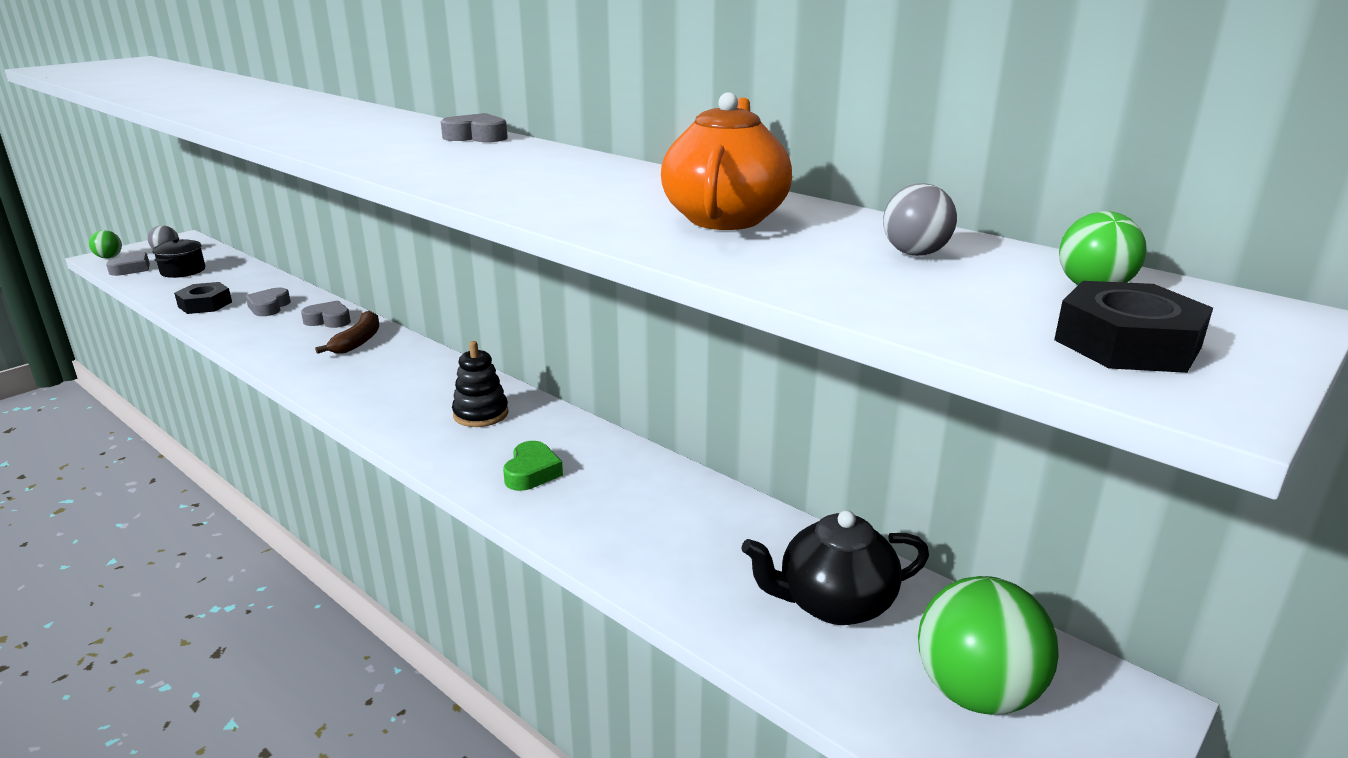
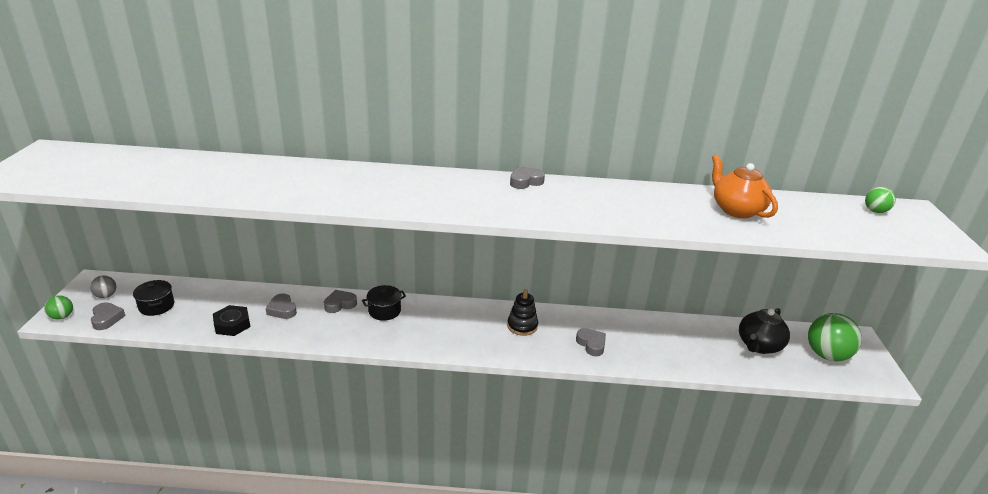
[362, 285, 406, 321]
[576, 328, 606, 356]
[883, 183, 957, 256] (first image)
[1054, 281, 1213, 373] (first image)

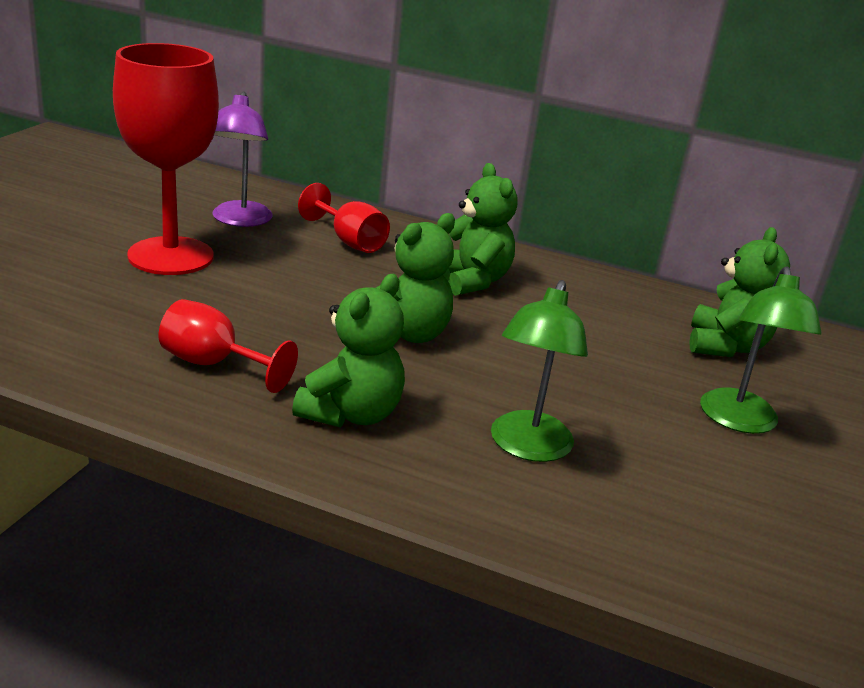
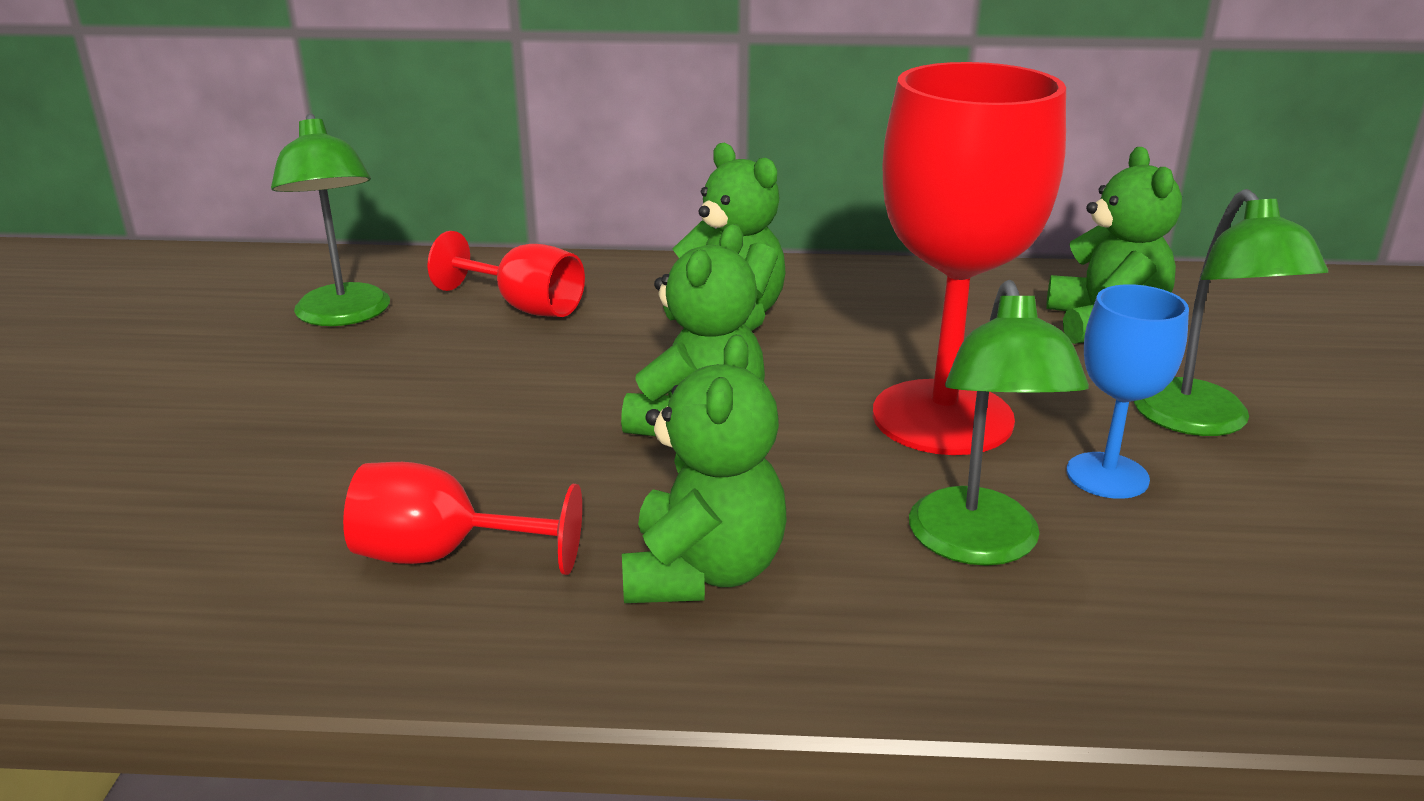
[873, 62, 1066, 455]
[271, 113, 390, 326]
[1066, 284, 1189, 499]

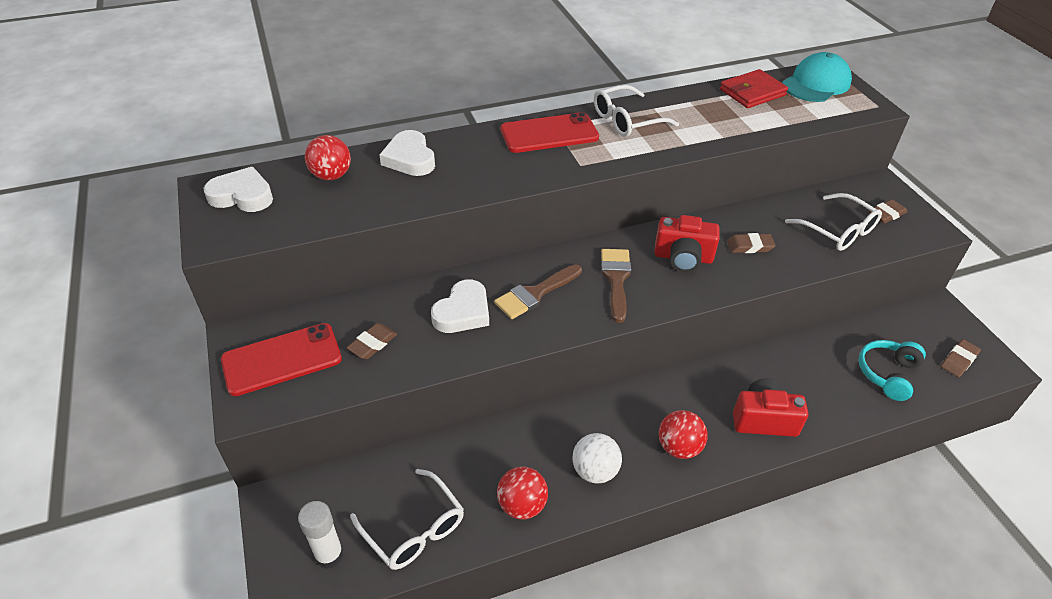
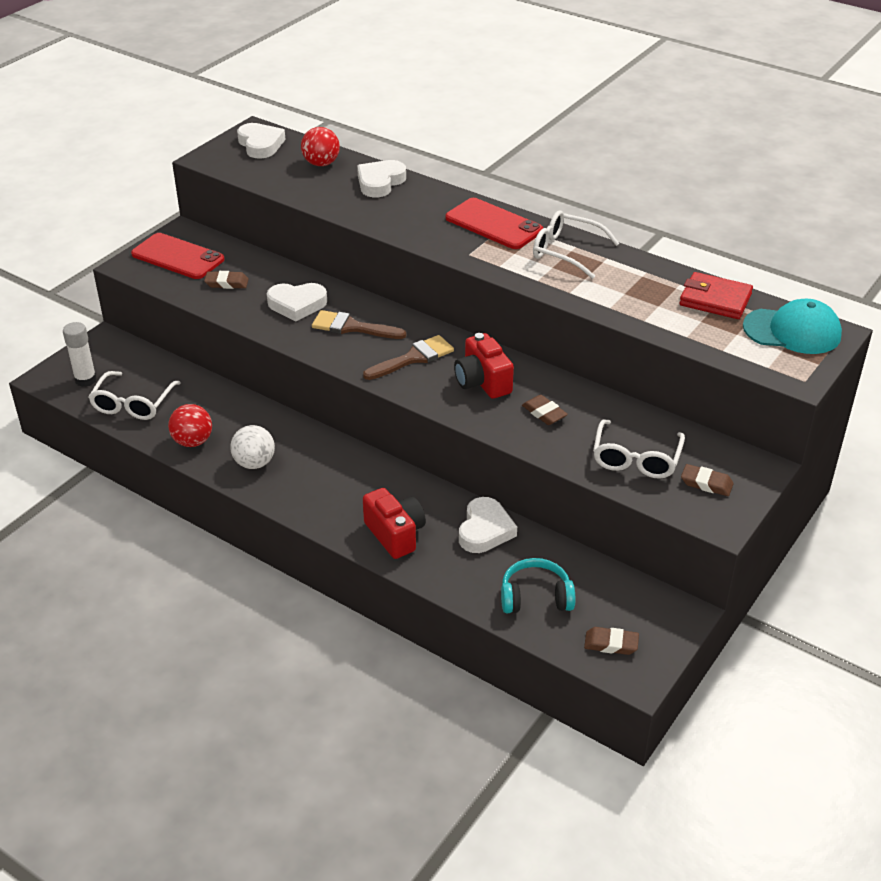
[659, 410, 708, 459] (first image)
[459, 497, 517, 553]

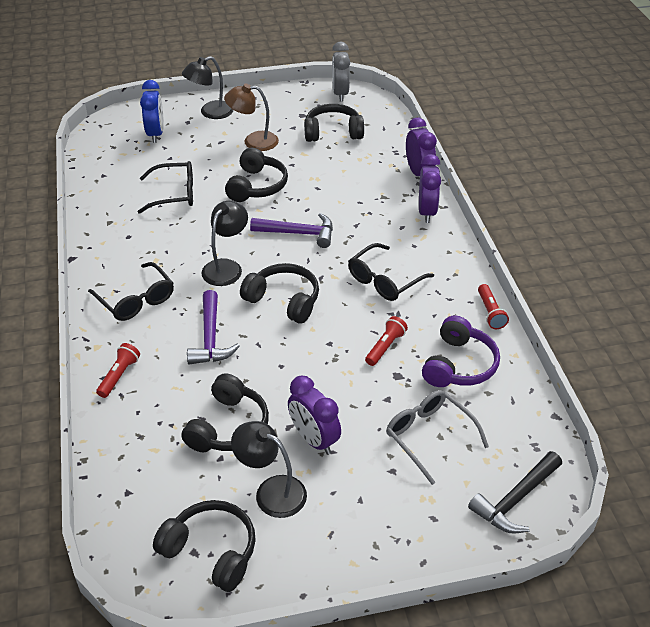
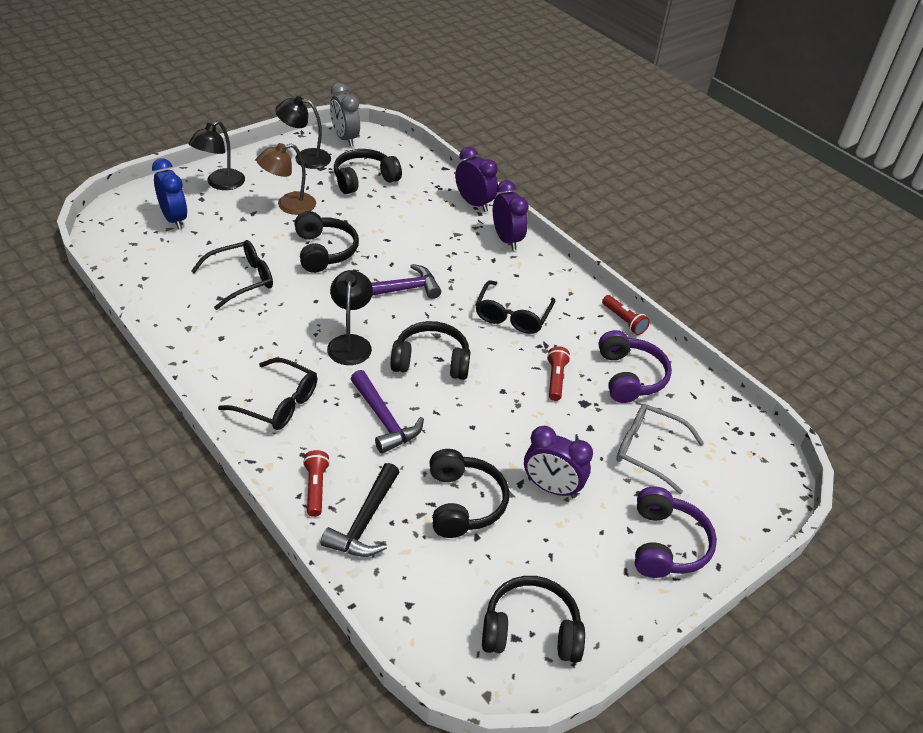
[275, 96, 331, 169]
[320, 463, 400, 557]
[635, 486, 717, 578]

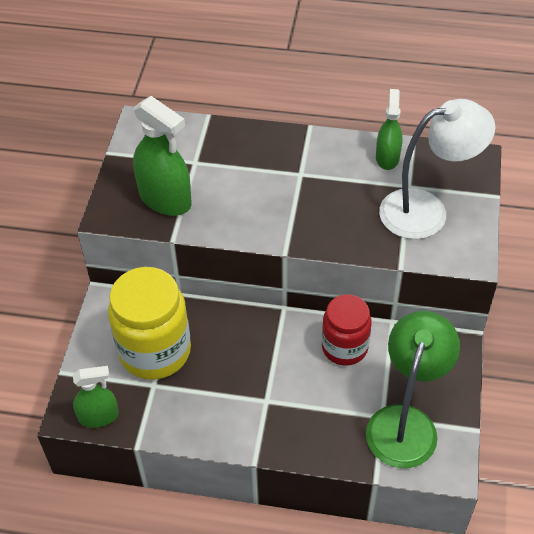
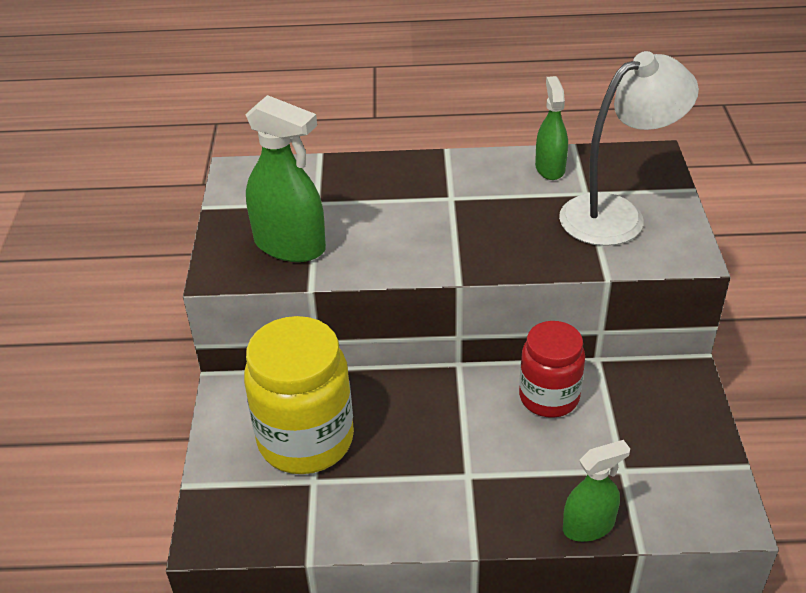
[563, 440, 630, 542]
[366, 311, 460, 468] (first image)

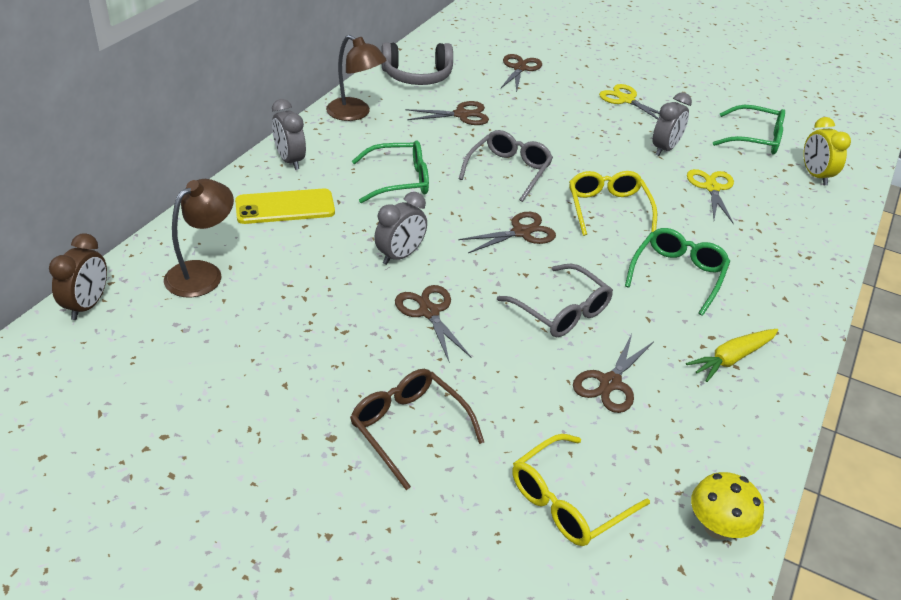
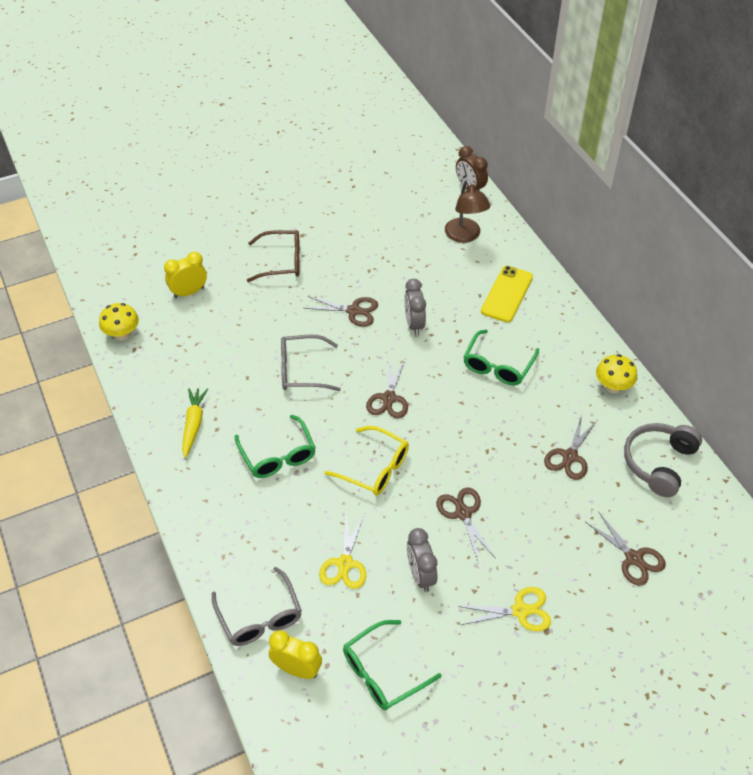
[272, 99, 306, 170] (first image)
[596, 354, 637, 393]
[212, 567, 302, 646]
[164, 252, 207, 298]
[436, 488, 496, 561]
[319, 512, 366, 589]

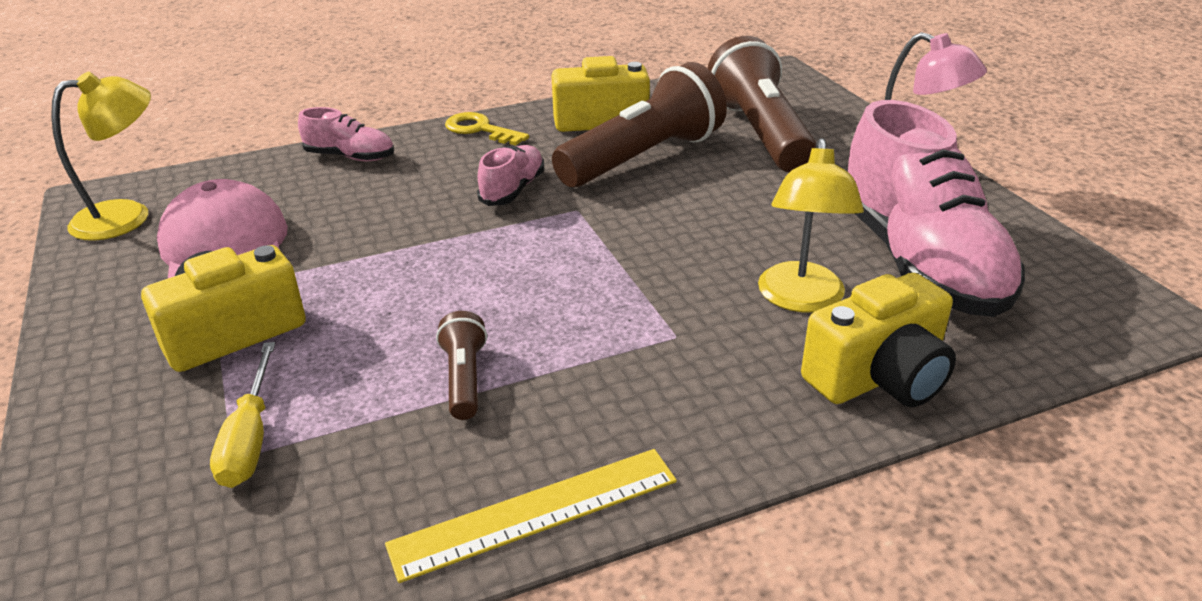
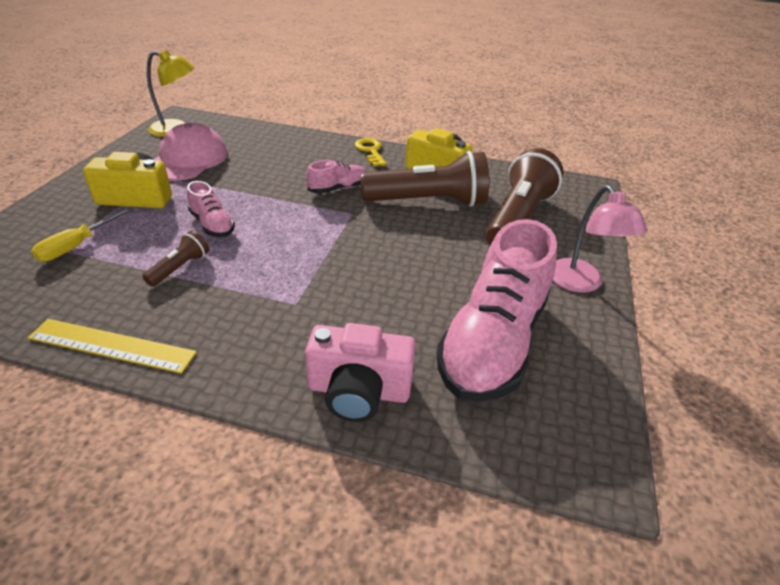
[187, 181, 235, 237]
[758, 138, 864, 312] (first image)
[305, 323, 416, 422]

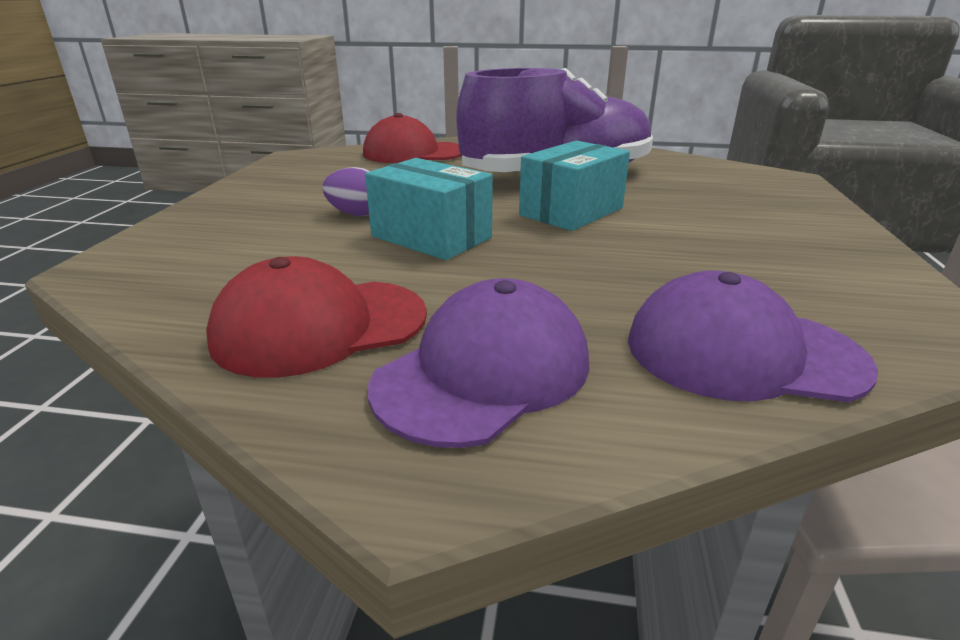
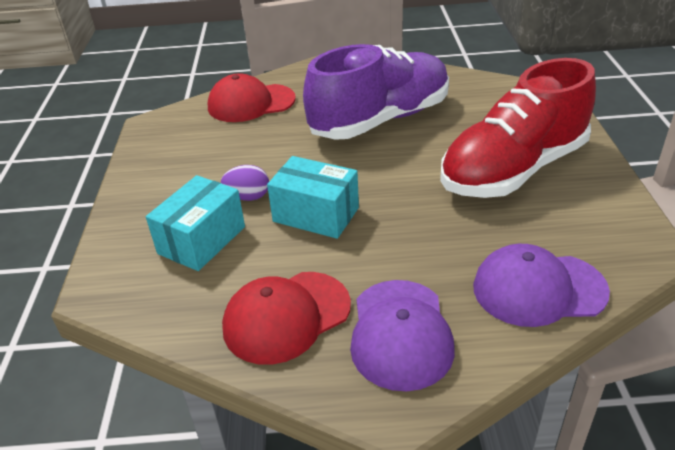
[350, 280, 455, 391]
[146, 175, 245, 271]
[440, 58, 596, 198]

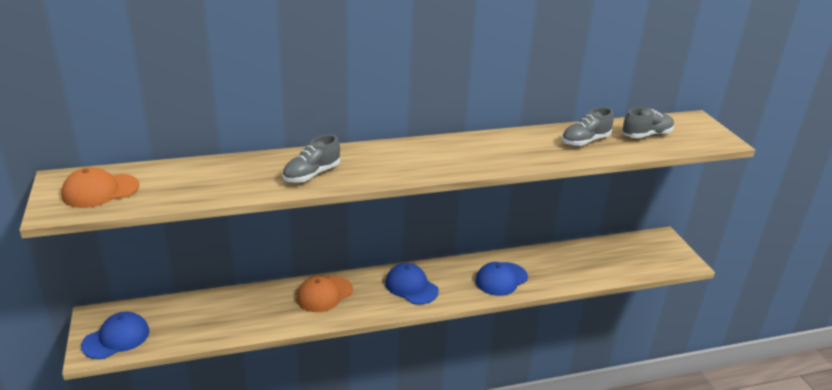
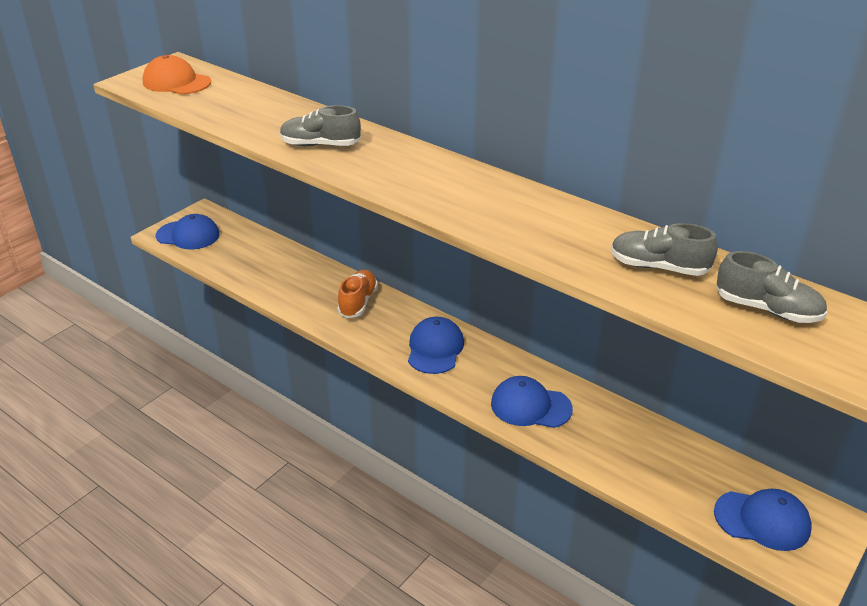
[337, 270, 378, 318]
[714, 489, 812, 551]

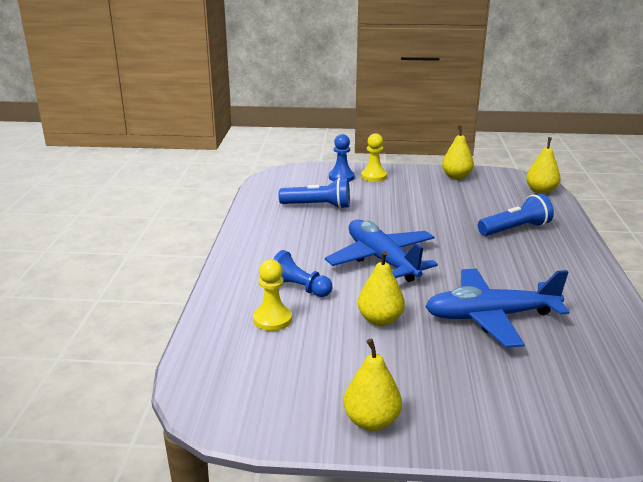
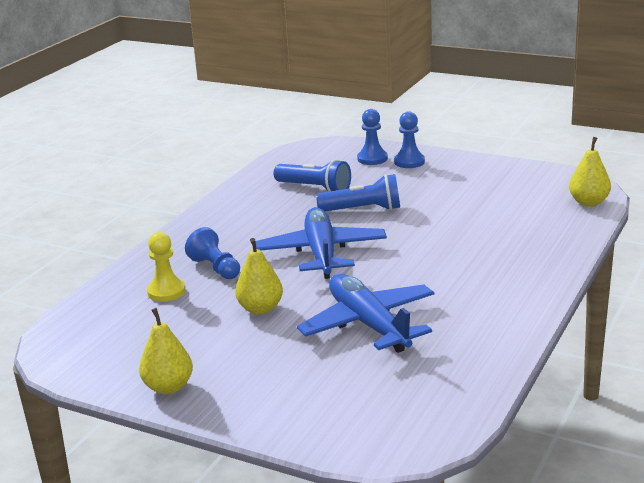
[394, 111, 425, 168]
[297, 274, 434, 353]
[442, 125, 474, 179] (first image)
[316, 174, 400, 211]

